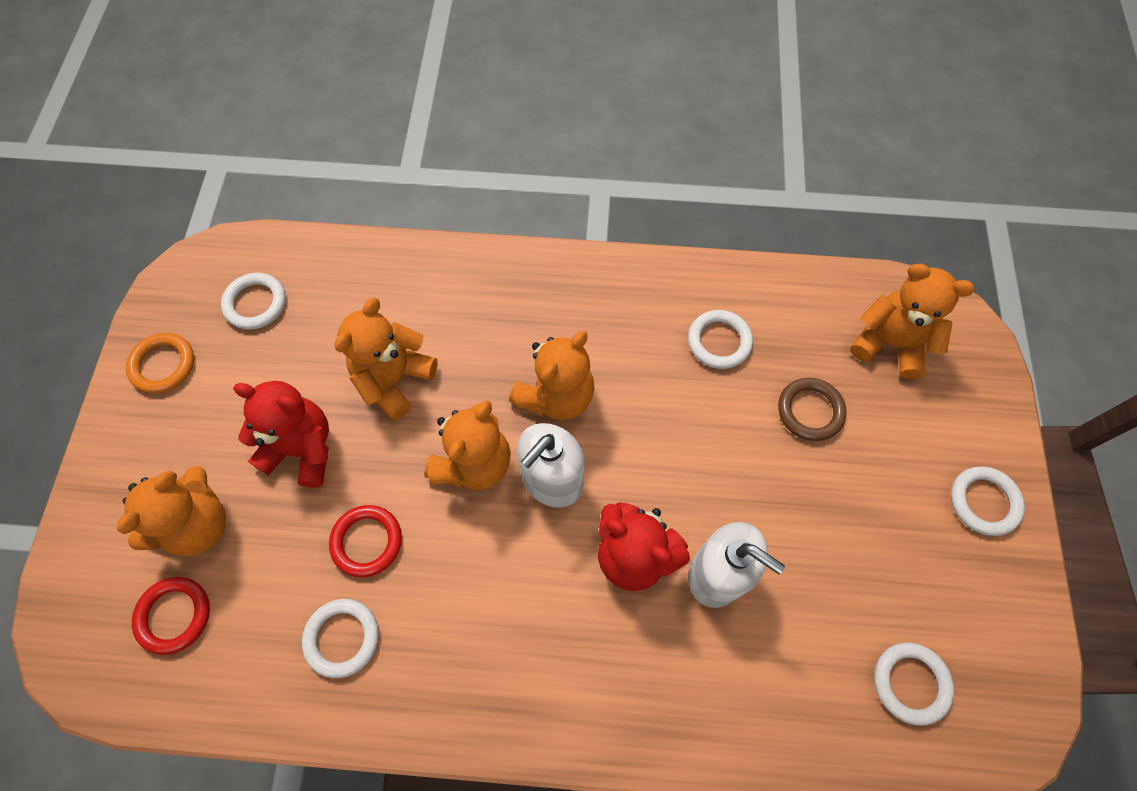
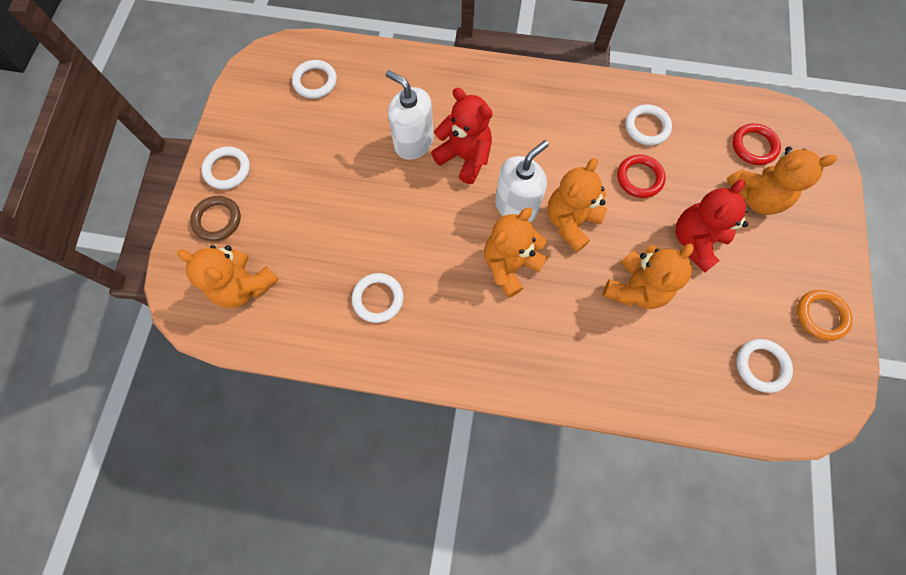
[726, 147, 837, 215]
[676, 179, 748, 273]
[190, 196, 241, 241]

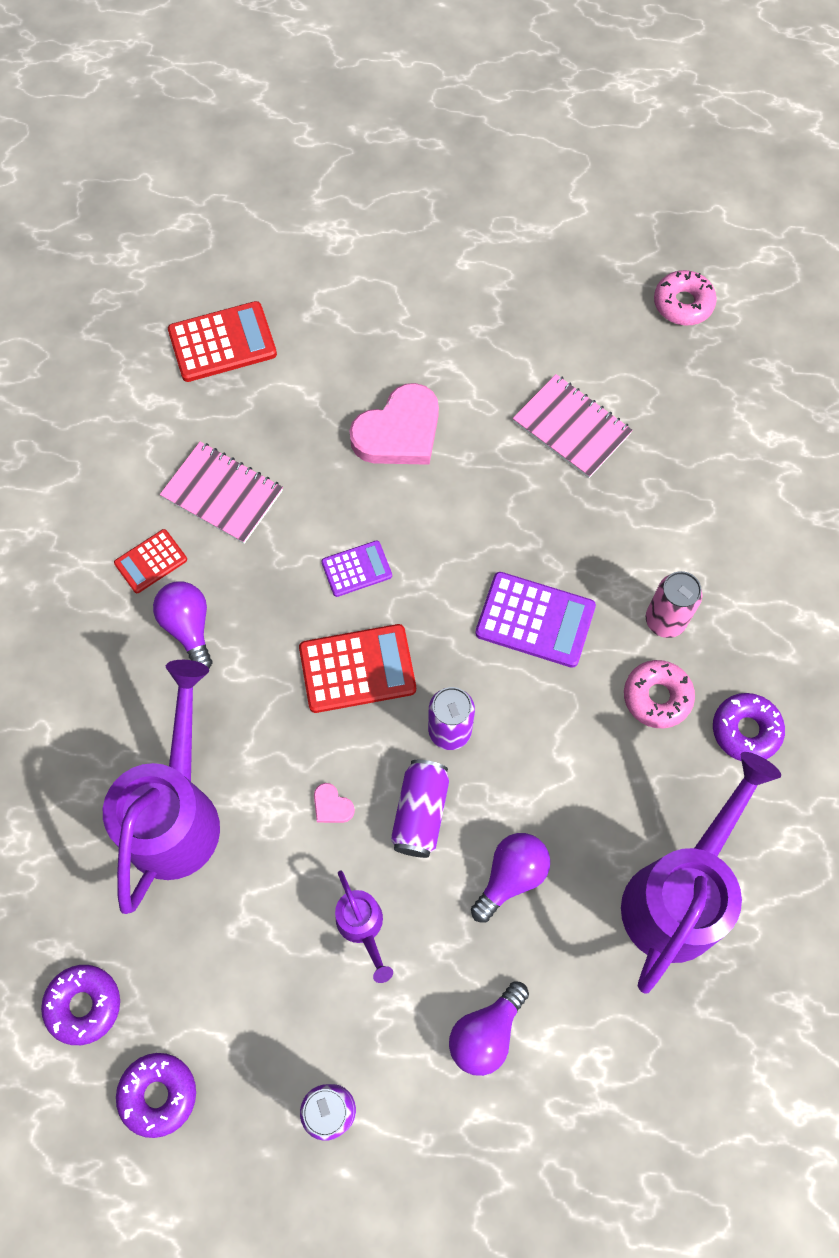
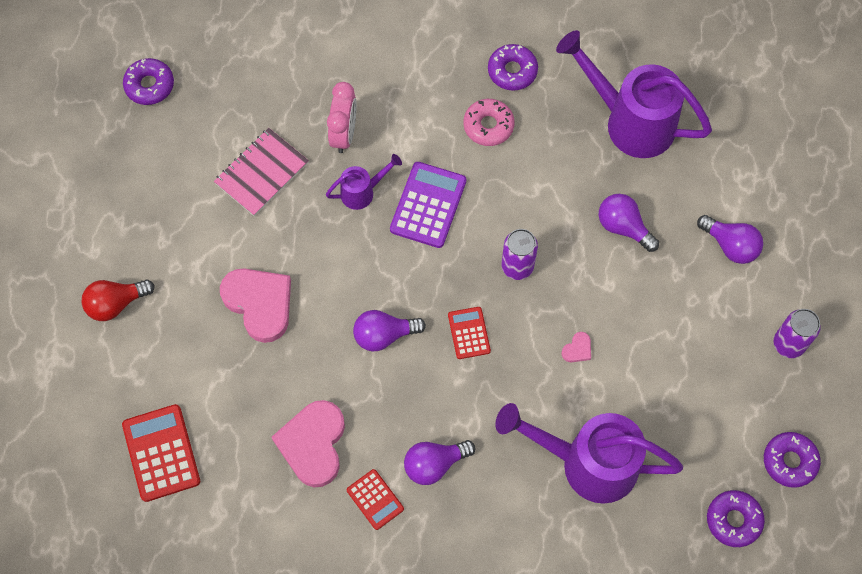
[272, 400, 345, 487]
[448, 307, 491, 359]
[353, 310, 426, 351]
[326, 154, 402, 210]
[391, 760, 449, 858] (first image)
[646, 571, 702, 638] (first image)
[123, 58, 174, 105]
[81, 280, 154, 321]
[327, 82, 357, 153]

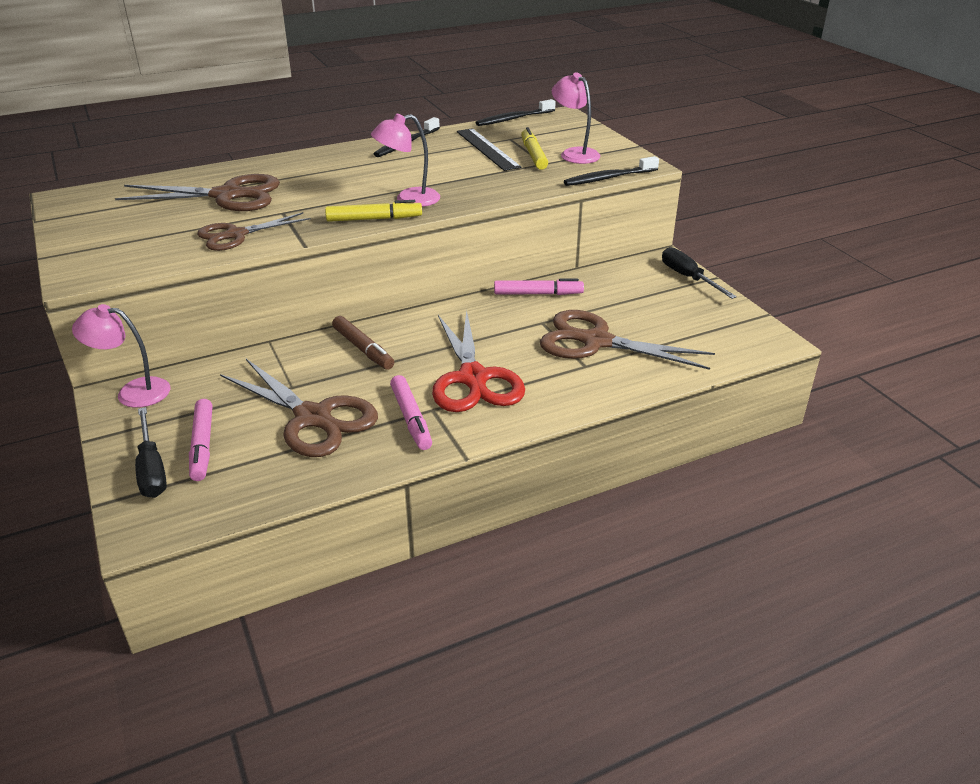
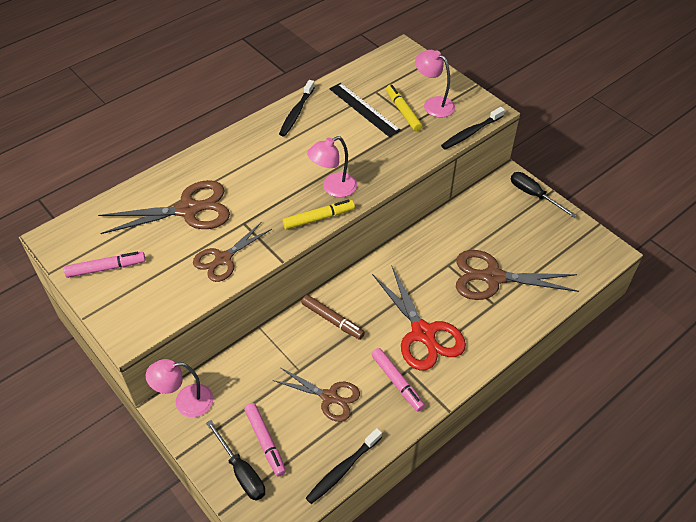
[273, 368, 360, 422]
[306, 428, 382, 504]
[64, 252, 146, 278]

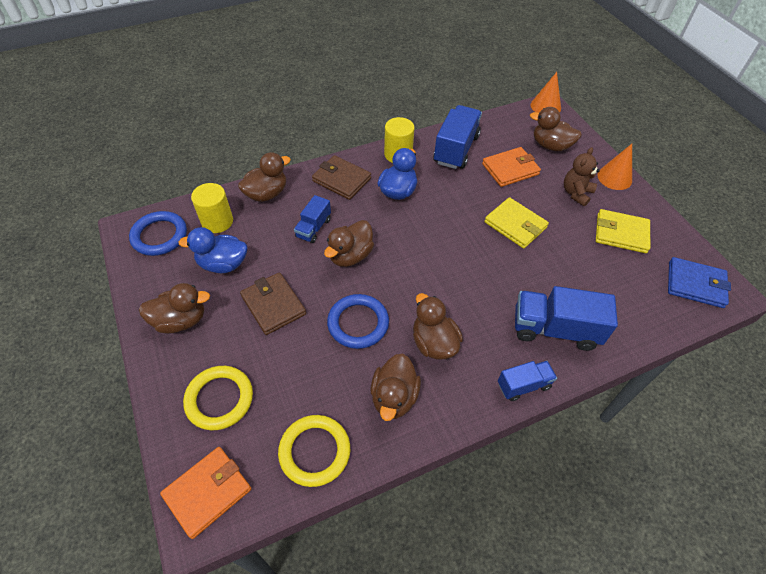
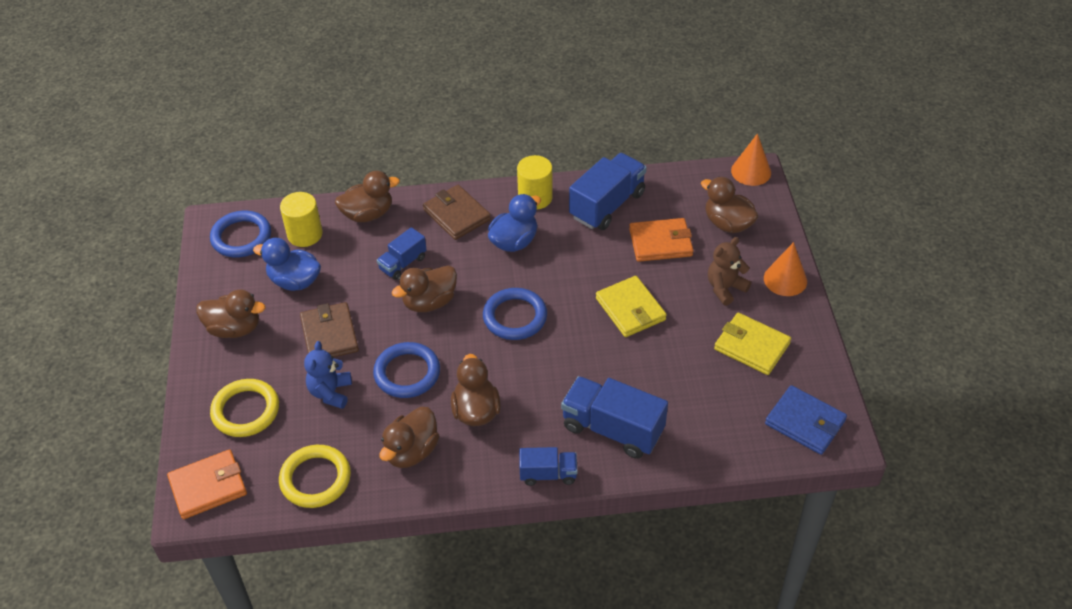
[304, 341, 352, 409]
[483, 288, 547, 340]

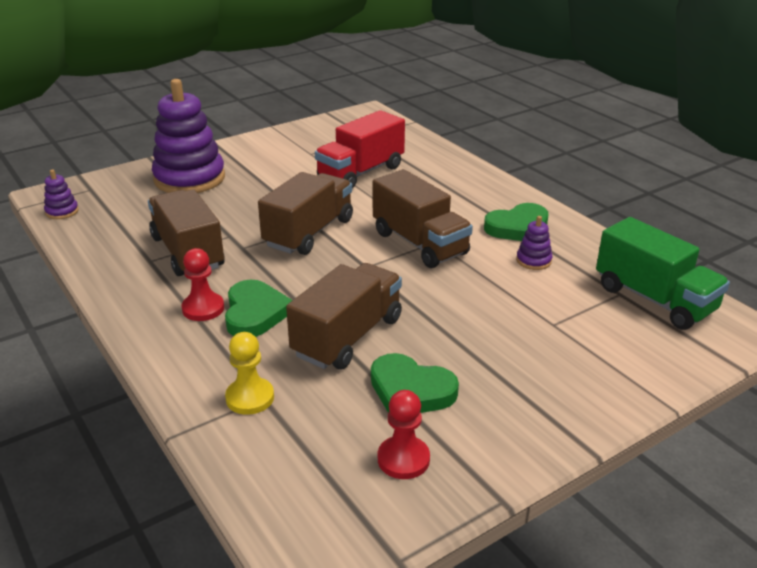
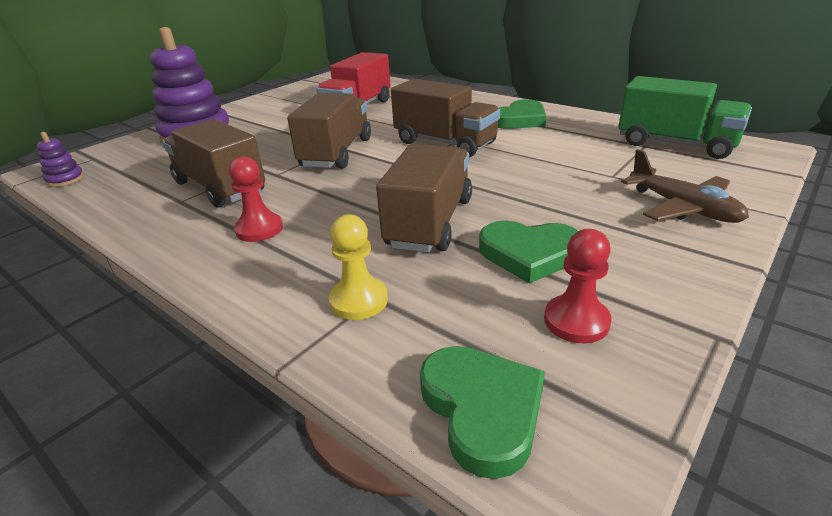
[420, 346, 545, 479]
[516, 216, 552, 270] (first image)
[621, 149, 749, 223]

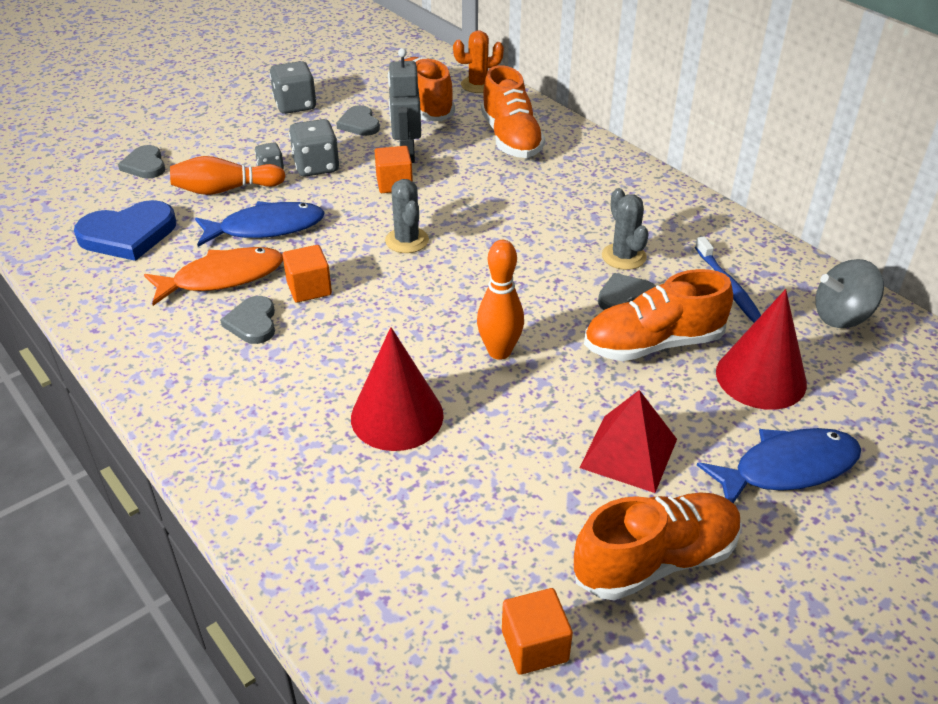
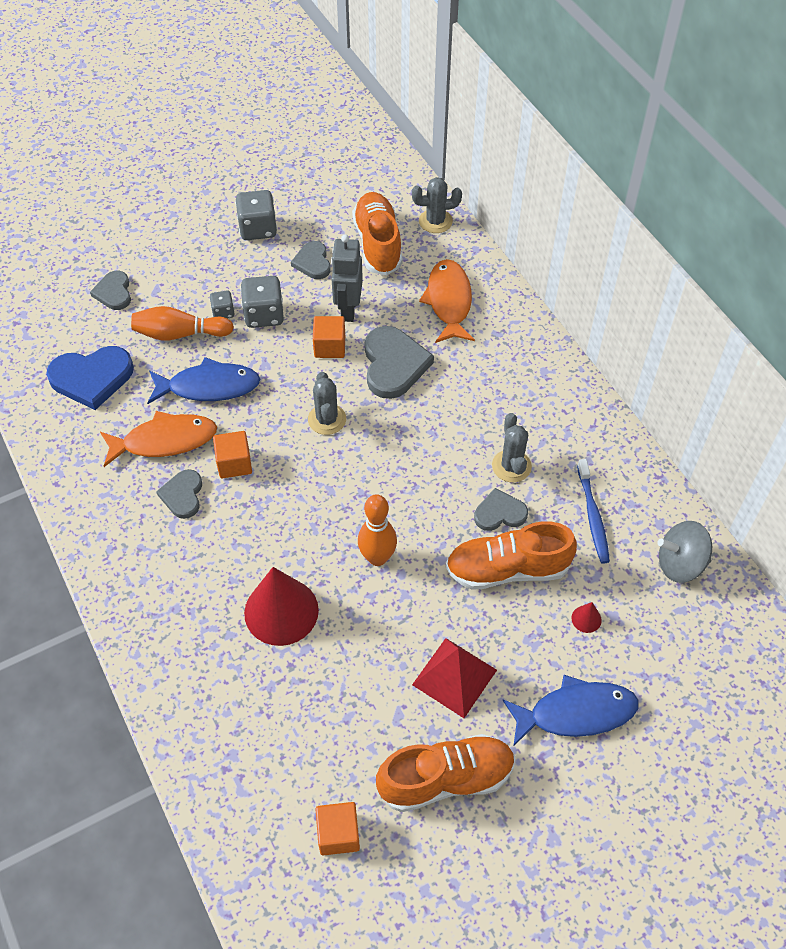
[412, 177, 462, 233]
[419, 259, 475, 343]
[571, 602, 602, 633]
[365, 326, 434, 399]

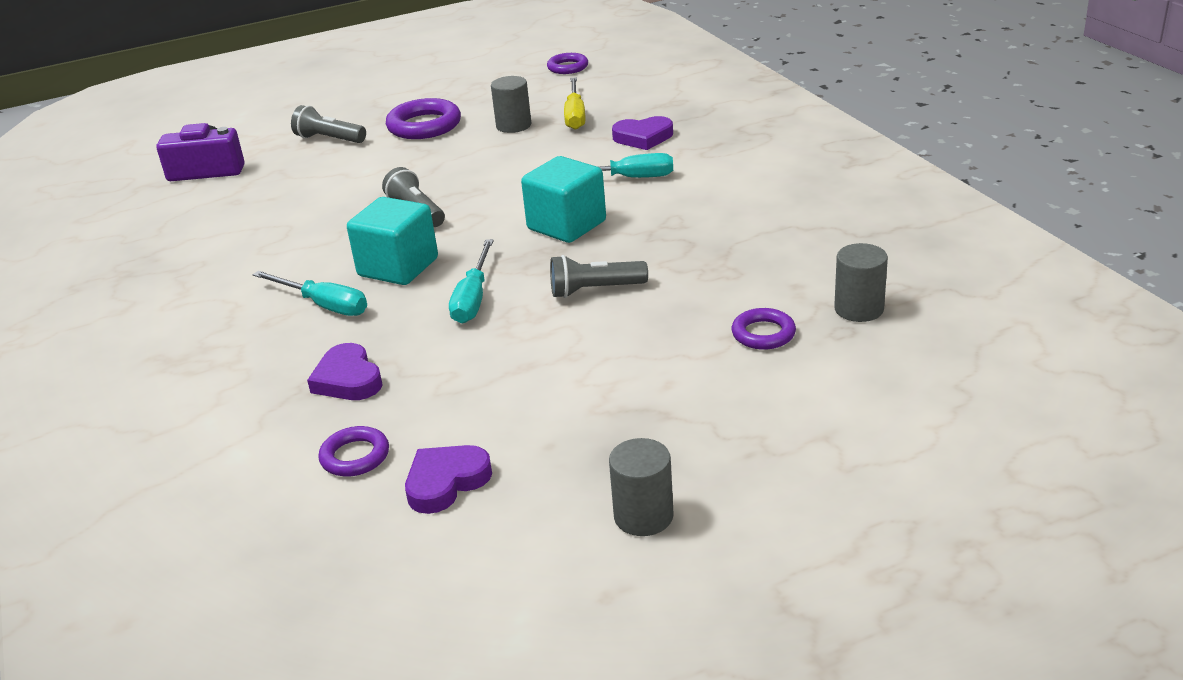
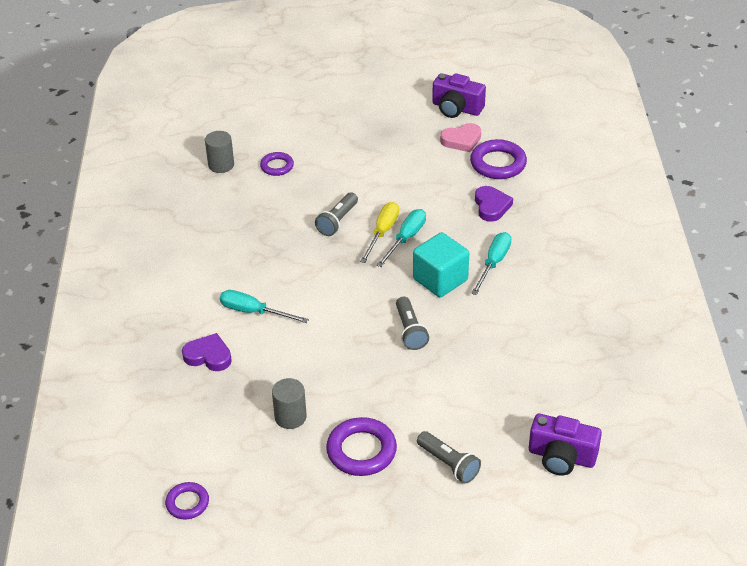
[471, 232, 511, 295]
[470, 139, 527, 179]
[440, 123, 481, 152]
[521, 156, 606, 243] (first image)
[315, 192, 358, 236]
[360, 202, 399, 263]
[609, 438, 674, 536] (first image)
[432, 73, 486, 118]

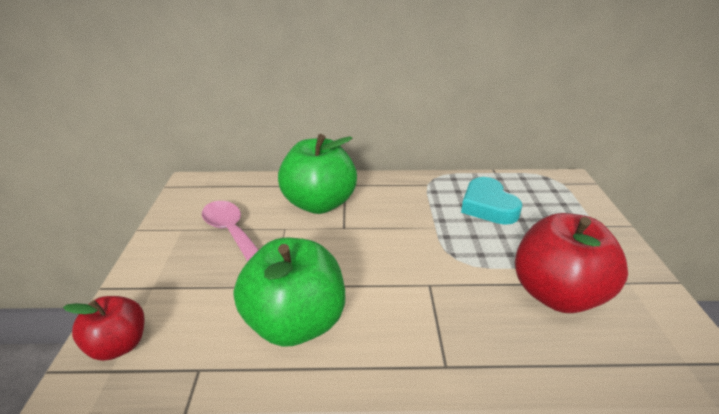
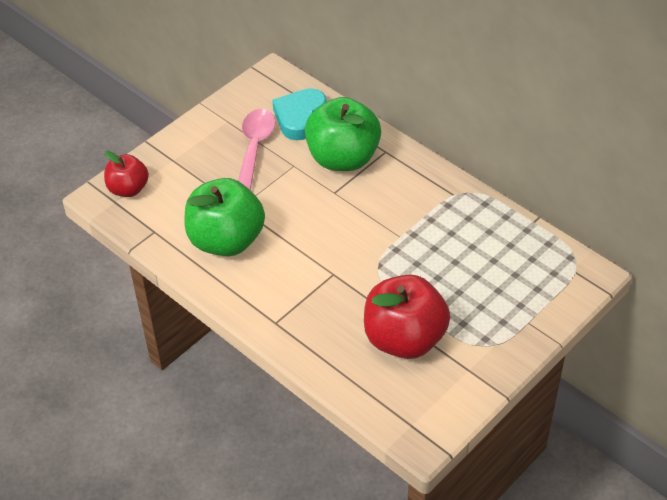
[272, 88, 327, 140]

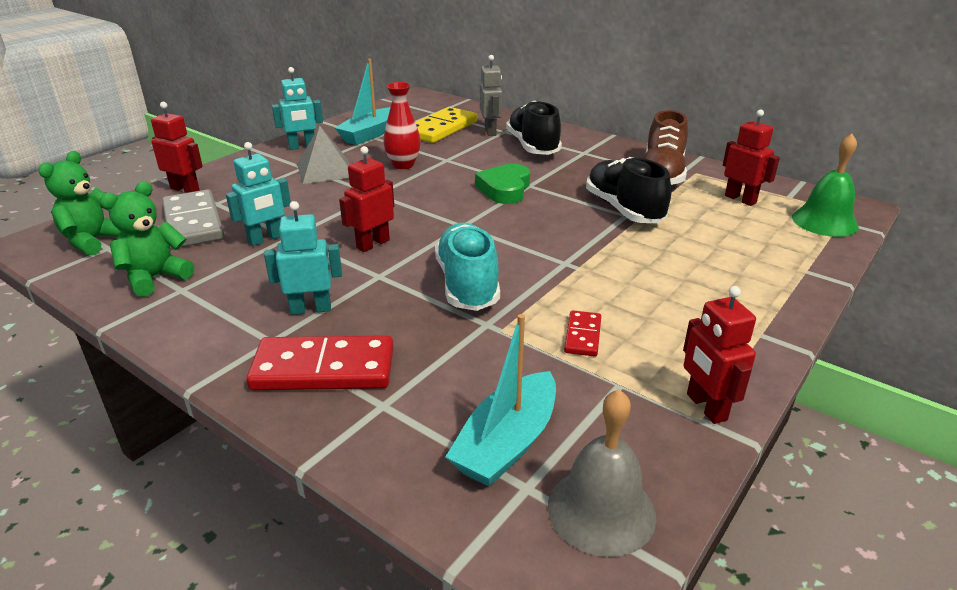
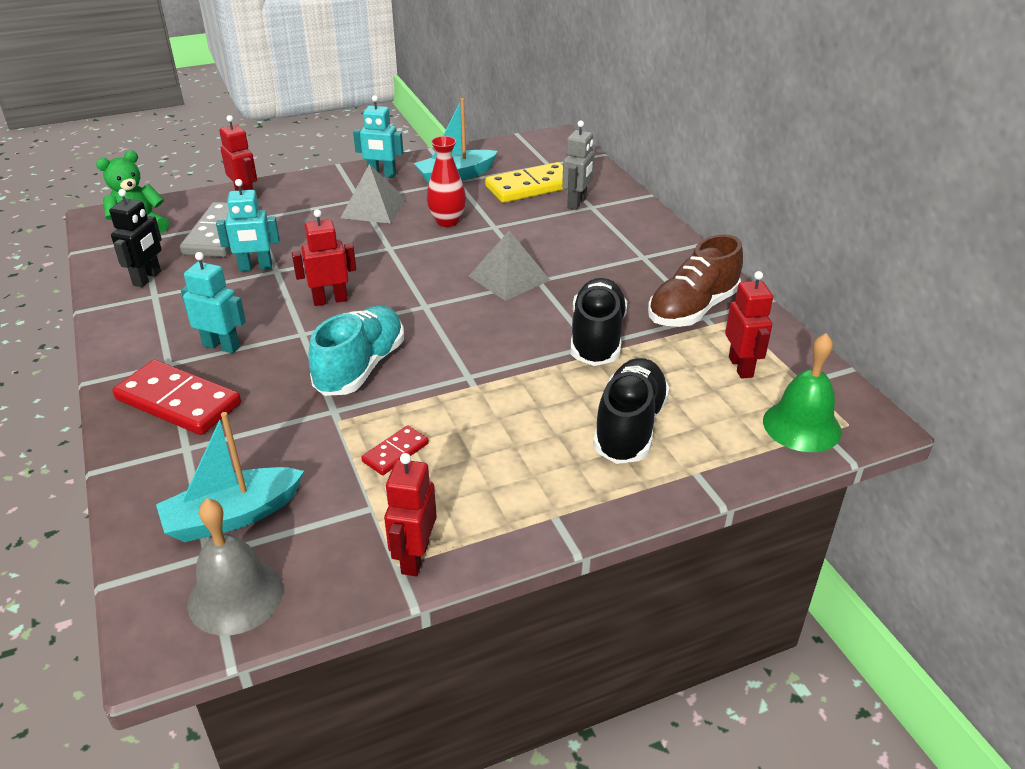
[109, 189, 162, 287]
[469, 231, 550, 301]
[593, 358, 670, 464]

